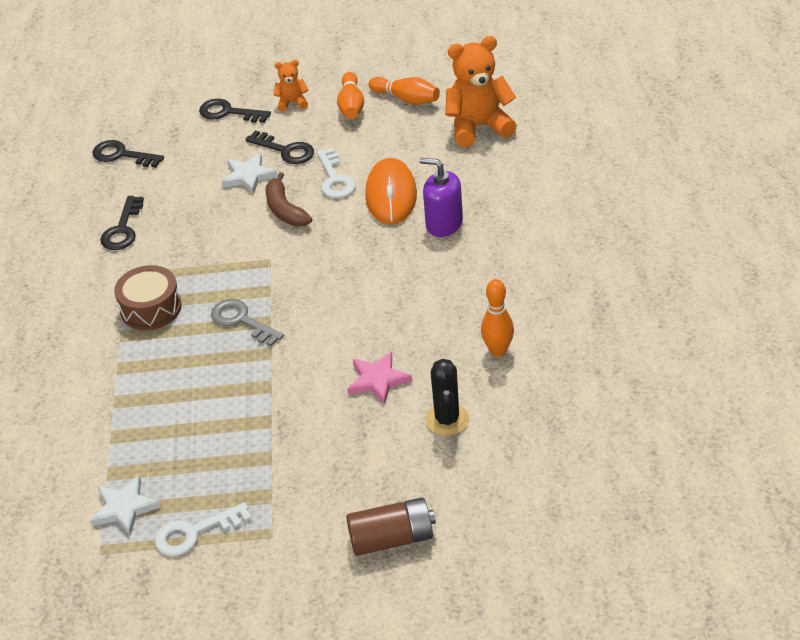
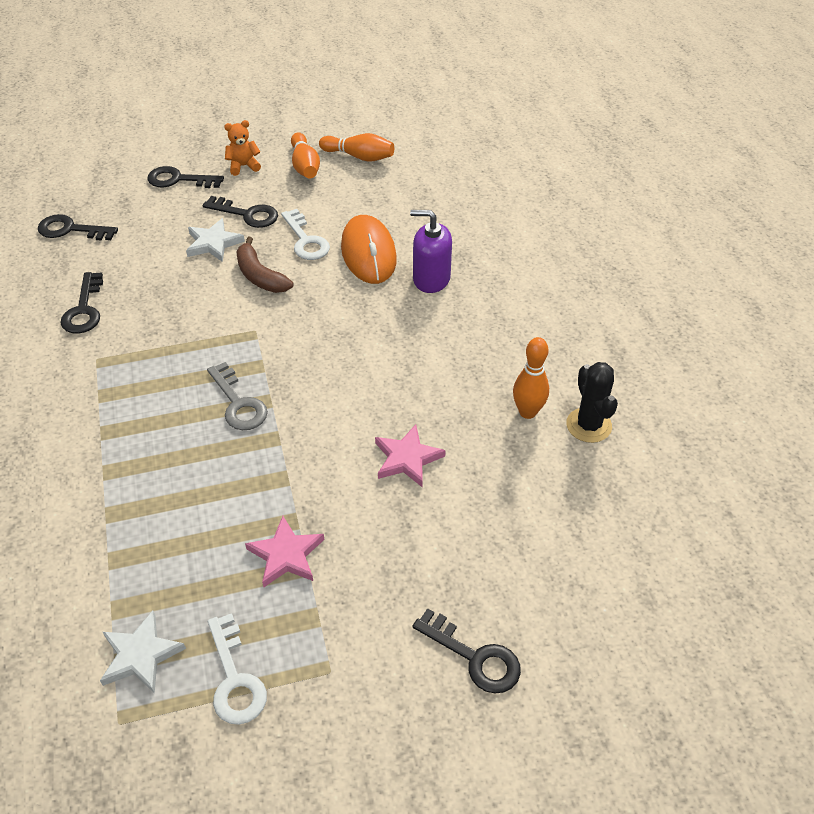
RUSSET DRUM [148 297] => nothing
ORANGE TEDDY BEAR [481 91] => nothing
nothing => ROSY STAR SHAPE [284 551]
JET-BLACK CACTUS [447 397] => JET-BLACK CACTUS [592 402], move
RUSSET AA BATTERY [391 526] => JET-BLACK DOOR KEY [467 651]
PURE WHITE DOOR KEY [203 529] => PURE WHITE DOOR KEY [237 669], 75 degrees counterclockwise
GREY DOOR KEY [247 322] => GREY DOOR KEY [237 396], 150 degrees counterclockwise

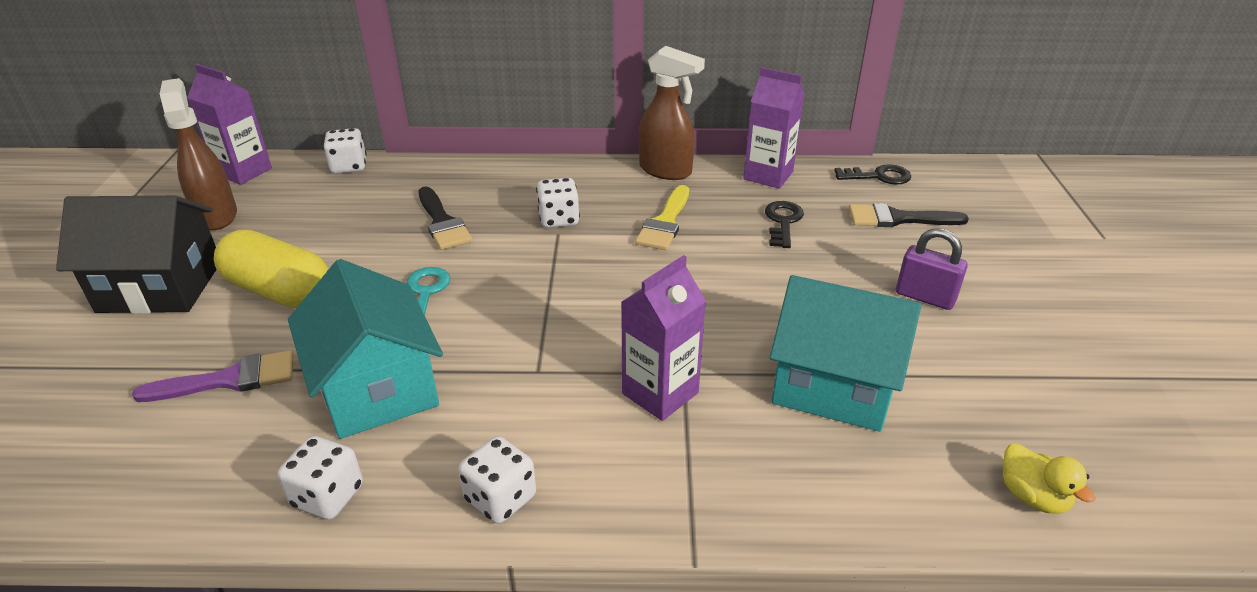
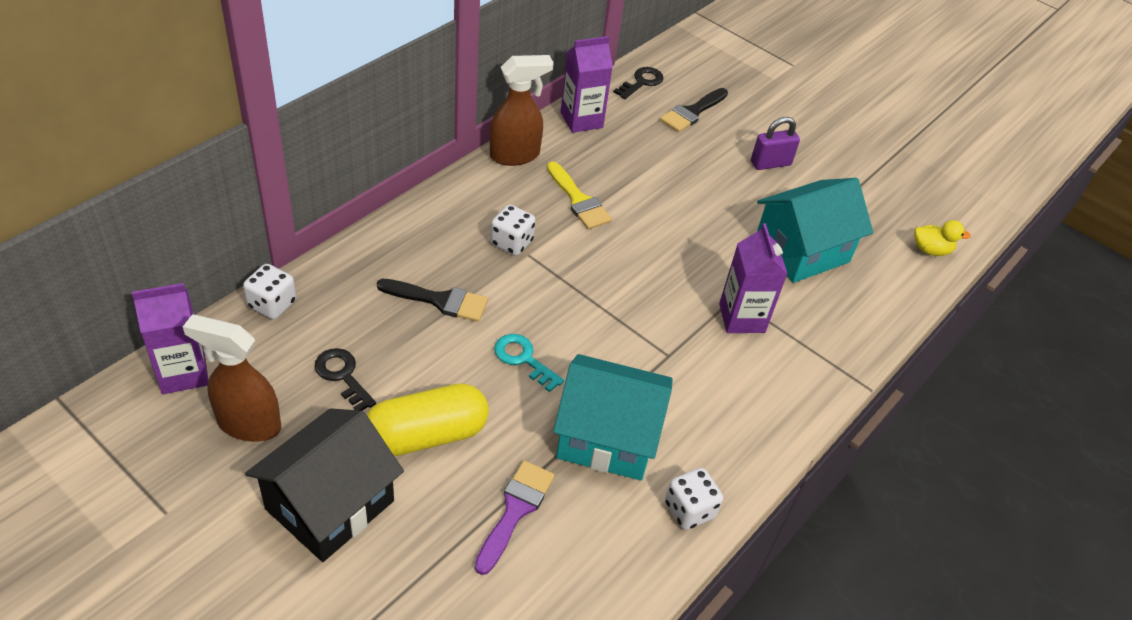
PURE WHITE DIE [497 480] => nothing
JET-BLACK DOOR KEY [784 224] => JET-BLACK DOOR KEY [345 379], move

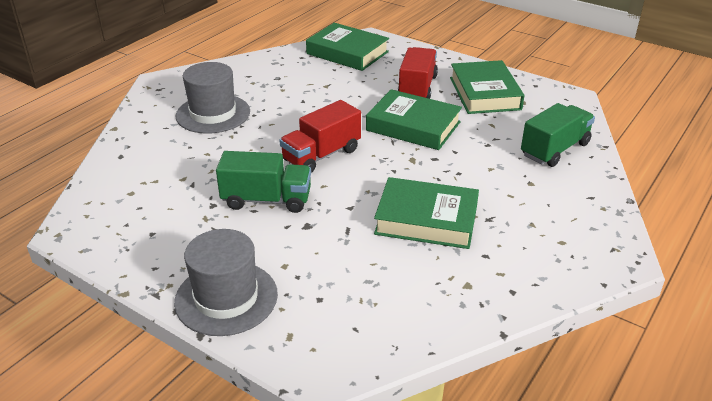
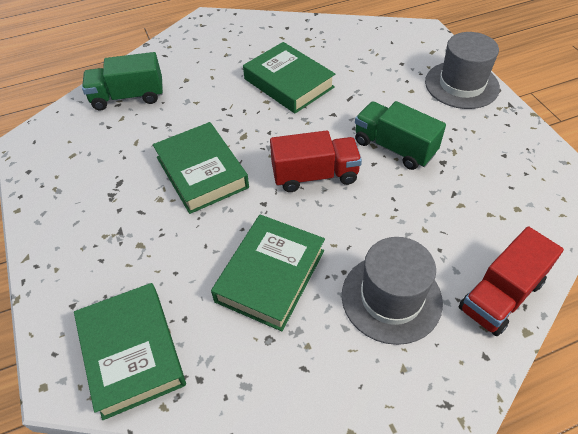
SCARLET LORRY [417 73] => SCARLET LORRY [511 281], move
LEAF-GREEN HARDBACK [487 87] => LEAF-GREEN HARDBACK [268 273], move

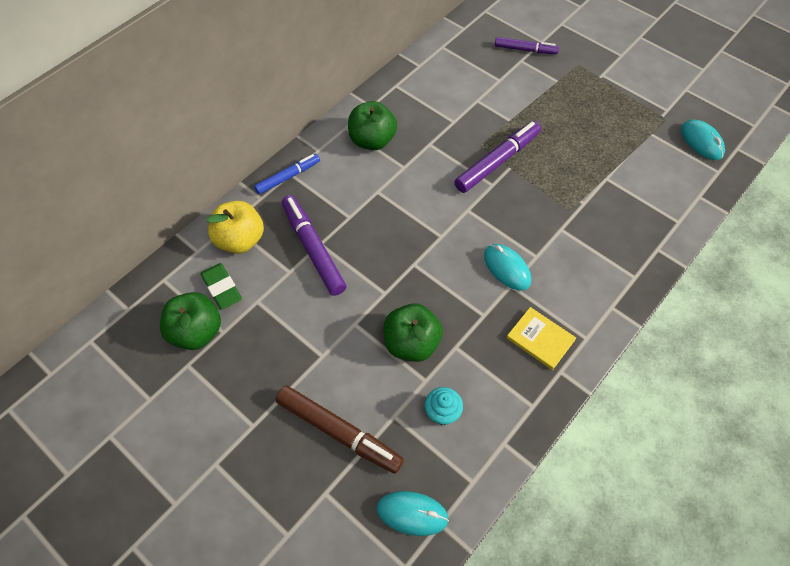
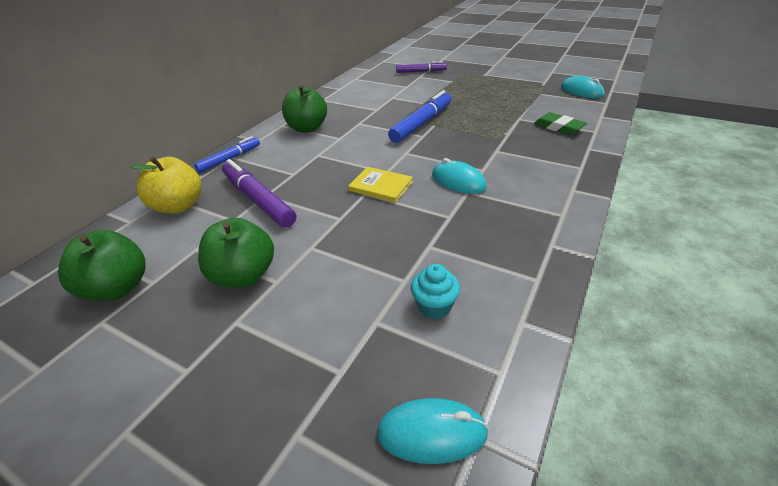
RUSSET MARKER PEN [340 430] => nothing
LEAF-GREEN GUM ERASER [221 286] => LEAF-GREEN GUM ERASER [560 123], move
LEAF-GREEN APPLE FRUIT [413 332] => LEAF-GREEN APPLE FRUIT [236 253], move
BRIGHT YELLOW HARDBACK [541 338] => BRIGHT YELLOW HARDBACK [380 185], move
ROYAL PURPLE MARKER PEN [498 157] => COBALT MARKER PEN [419 116]

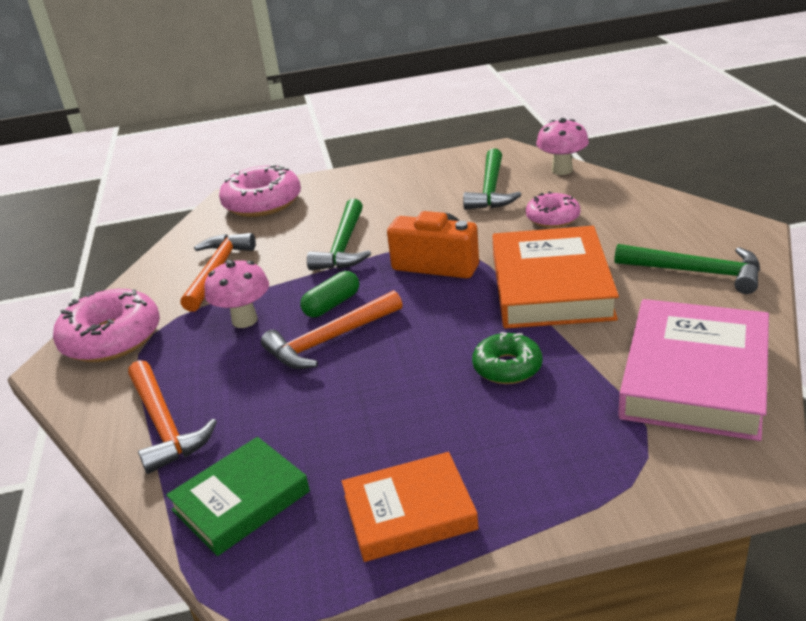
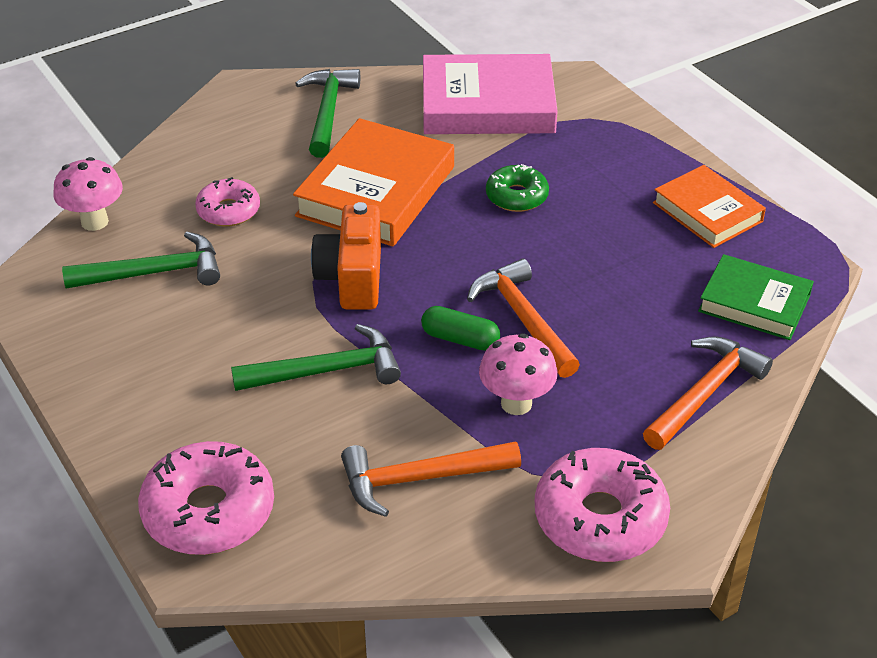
ORANGE HAMMER [332 329] => ORANGE HAMMER [523 318], 150 degrees counterclockwise
ORANGE HARDBACK [555 277] => ORANGE HARDBACK [373 182], 45 degrees counterclockwise

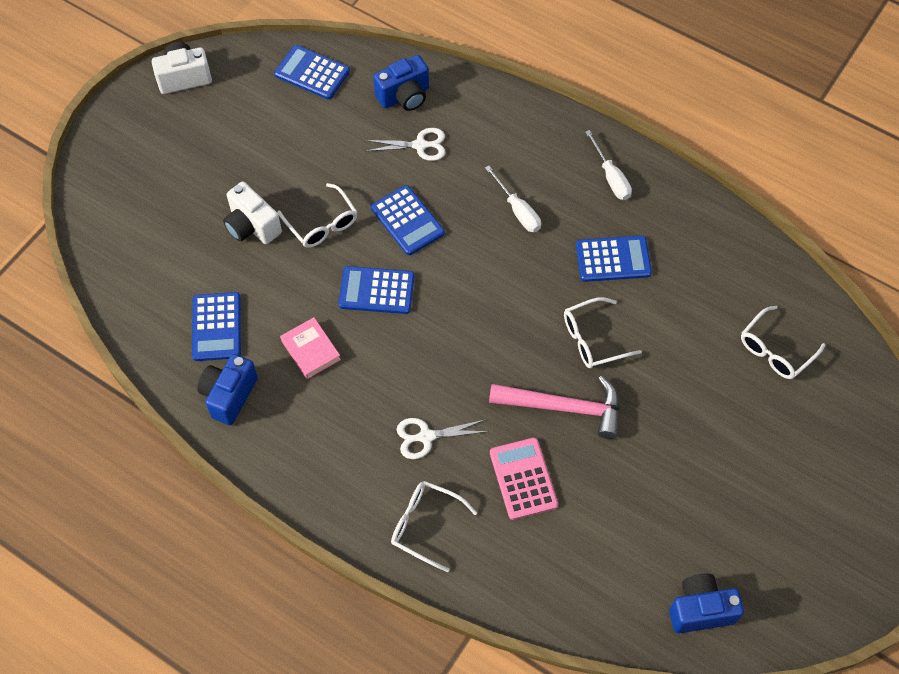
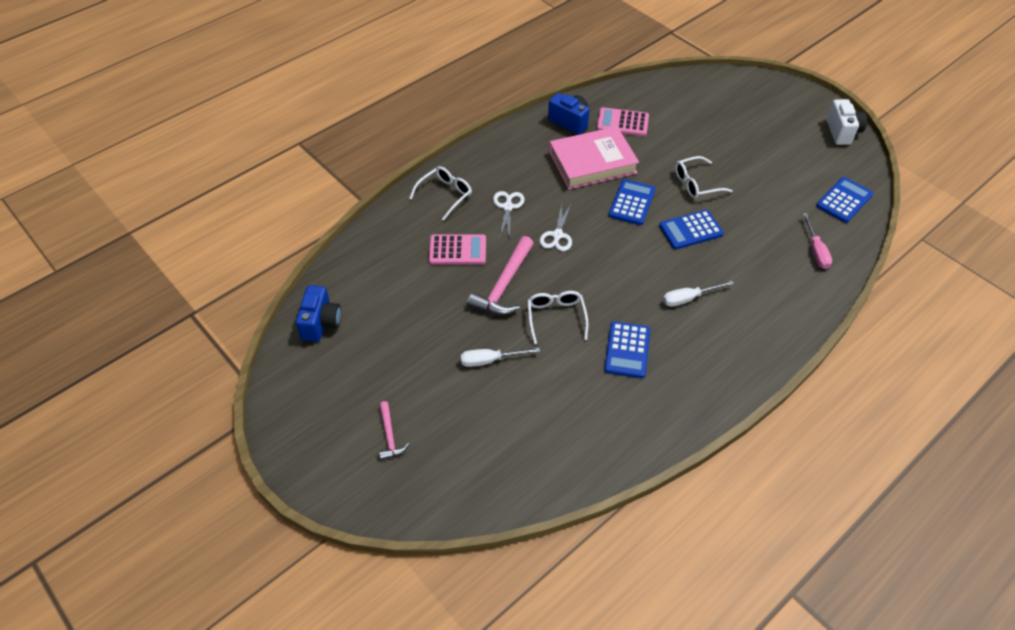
PURE WHITE PHOTO CAMERA [252 213] => nothing
PURE WHITE SPECTACLES [783 342] => nothing
nothing => ROSY HAMMER [394 430]
PURE WHITE SCISSORS [405 144] => PURE WHITE SCISSORS [555 227], move
PURE WHITE FLAT SCREWDRIVER [608 165] => PURE WHITE FLAT SCREWDRIVER [500 357], move
COBALT PHOTO CAMERA [401 83] => ROSY FLAT SCREWDRIVER [817 241]
COBALT POCKET CALCULATOR [216 326] => ROSY POCKET CALCULATOR [623 121]
ROSY HARDBACK [310 348] => ROSY HARDBACK [594 157], x2.04

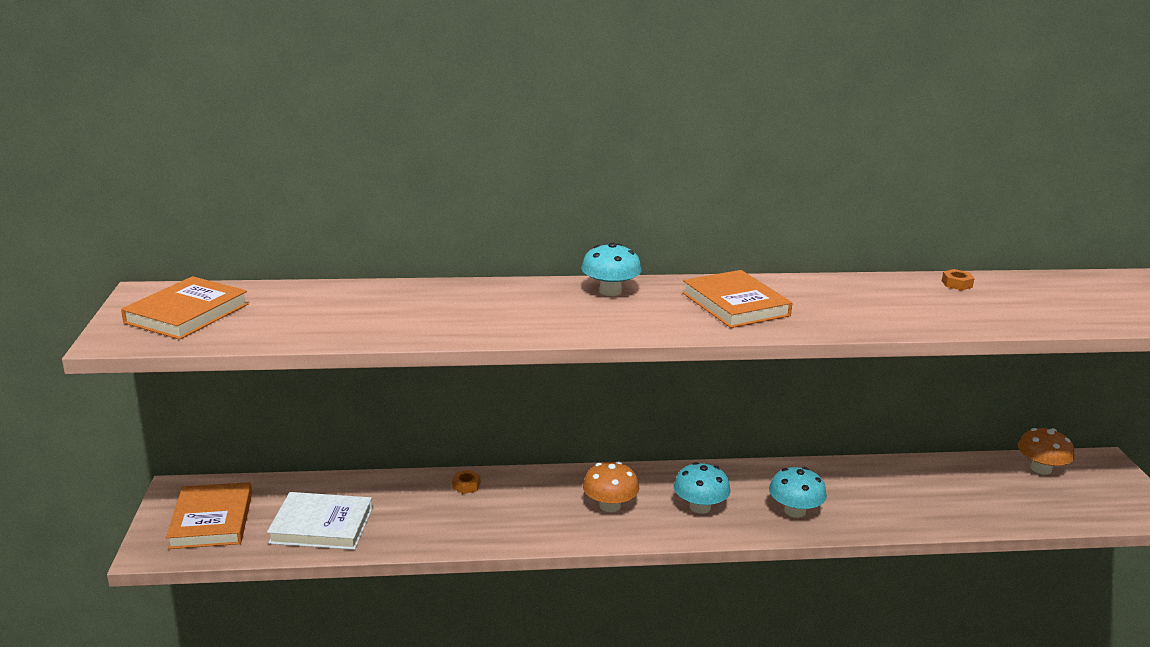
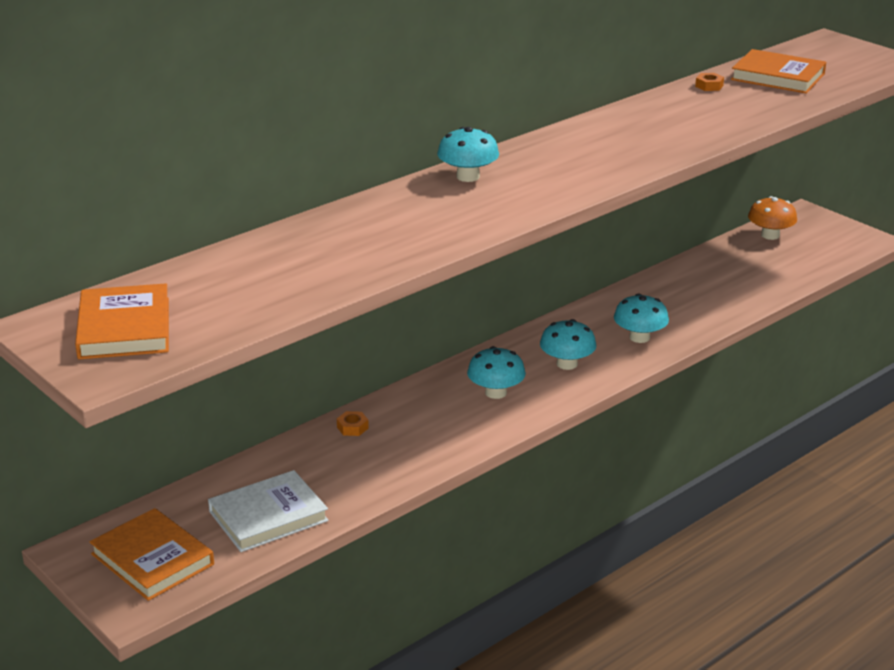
ORANGE HARDBACK [737 299] => ORANGE HARDBACK [778 71], move
ORANGE MUSHROOM [611 486] => TEAL MUSHROOM [496 372]

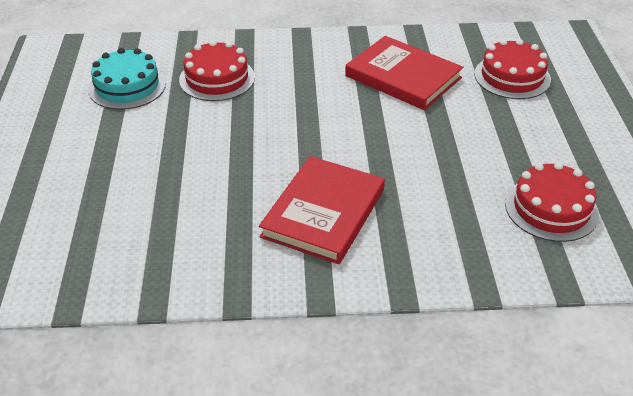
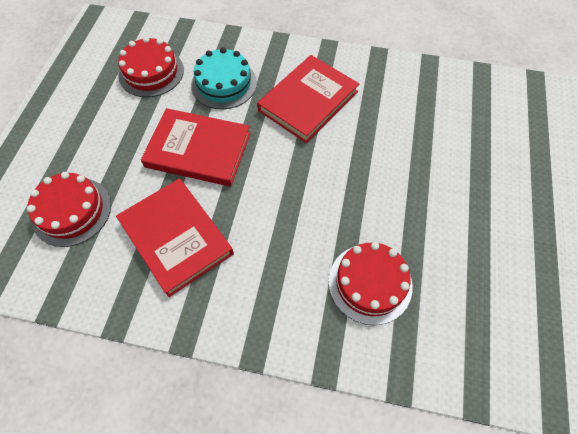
nothing => SCARLET HARDBACK [196 147]
TEAL LAYER CAKE [127 79] => TEAL LAYER CAKE [224 78], move

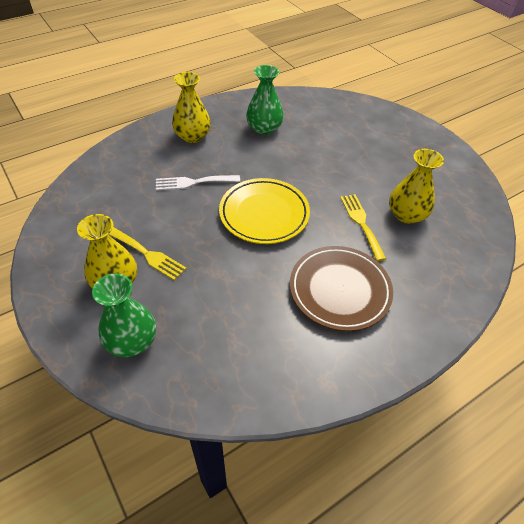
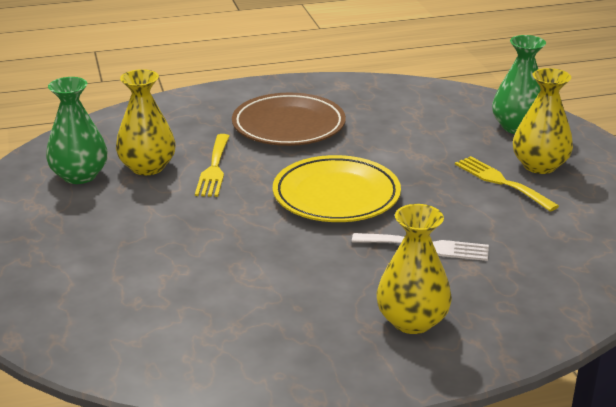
LEAF-GREEN TALL VASE [265 100] => LEAF-GREEN TALL VASE [76 130], move

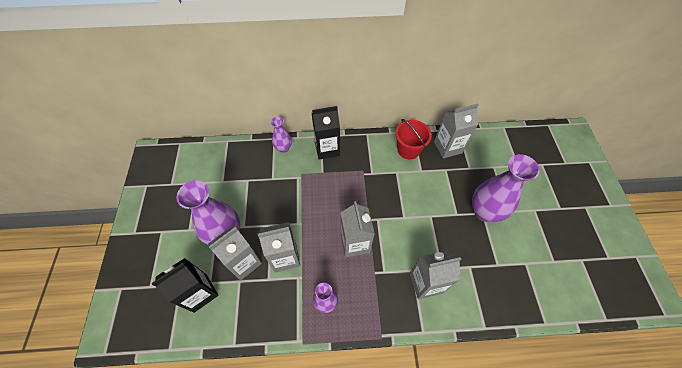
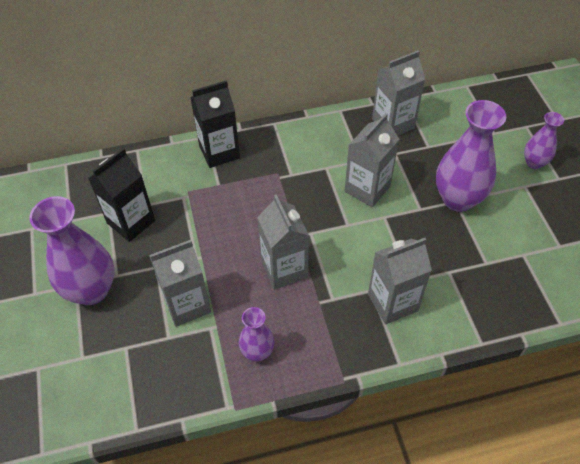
SCARLET BUCKET [413 139] => nothing
JET-BLACK CARTON [184 285] => JET-BLACK CARTON [121 195], move
GREY CARTON [235 253] => GREY CARTON [372 160], move
ROYAL PURPLE TALL VASE [281 135] => ROYAL PURPLE TALL VASE [544 140], move

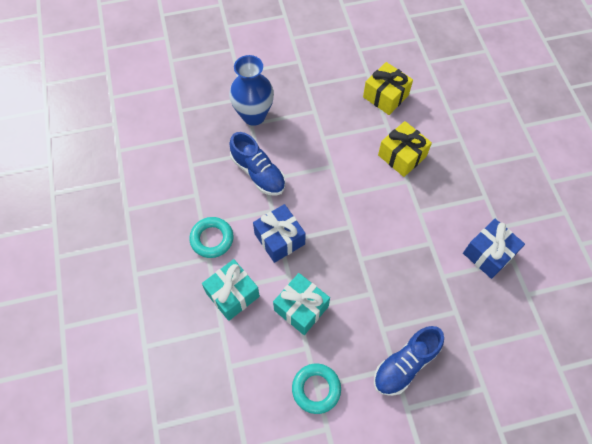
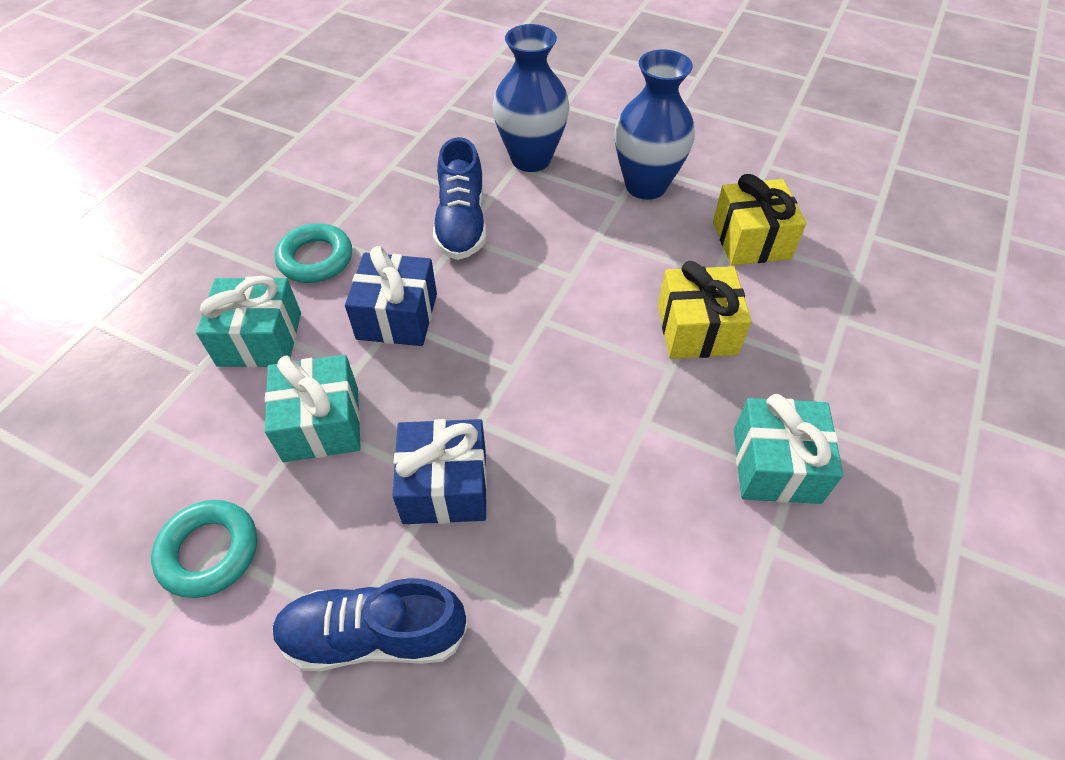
nothing => COBALT TALL VASE [655 124]
nothing => TEAL WRAPPED GIFT [789 449]
COBALT WRAPPED GIFT [494 249] => COBALT WRAPPED GIFT [439 471], move

